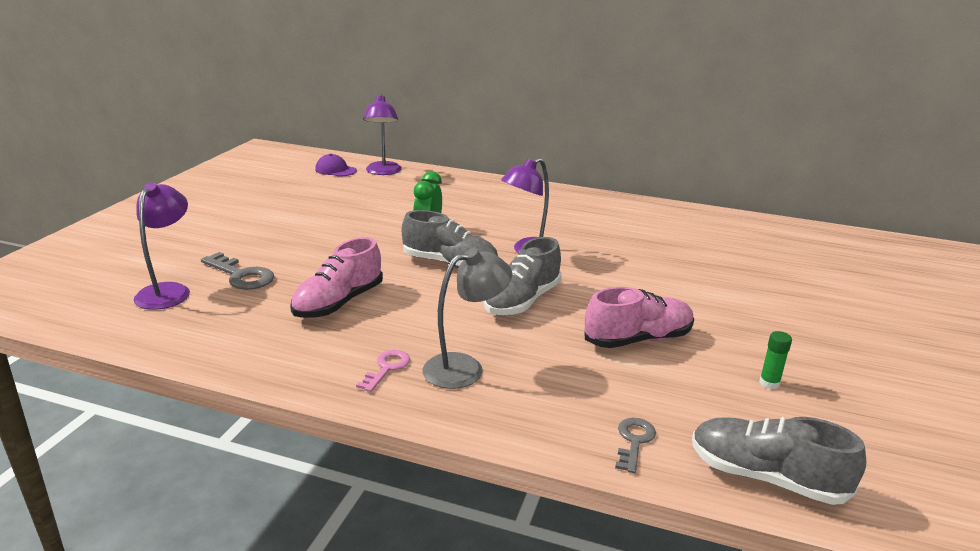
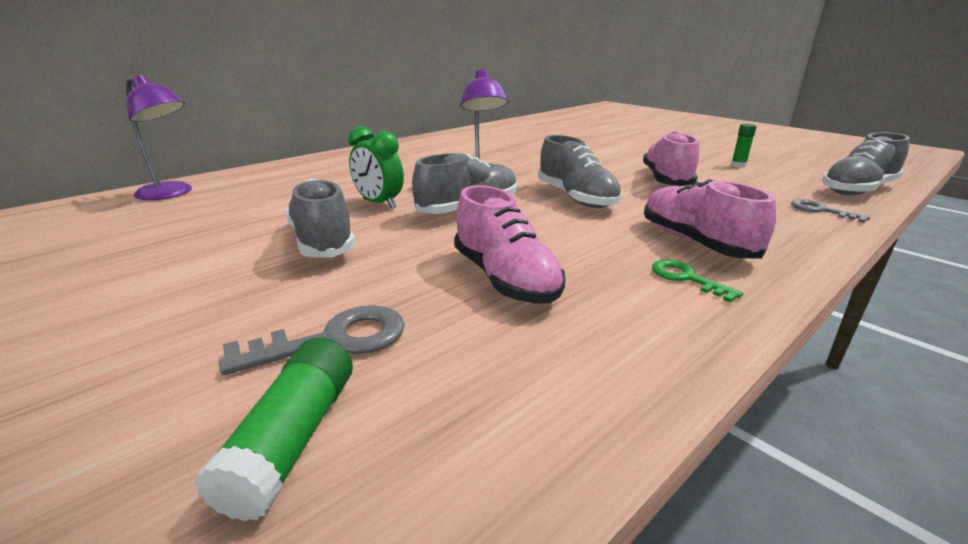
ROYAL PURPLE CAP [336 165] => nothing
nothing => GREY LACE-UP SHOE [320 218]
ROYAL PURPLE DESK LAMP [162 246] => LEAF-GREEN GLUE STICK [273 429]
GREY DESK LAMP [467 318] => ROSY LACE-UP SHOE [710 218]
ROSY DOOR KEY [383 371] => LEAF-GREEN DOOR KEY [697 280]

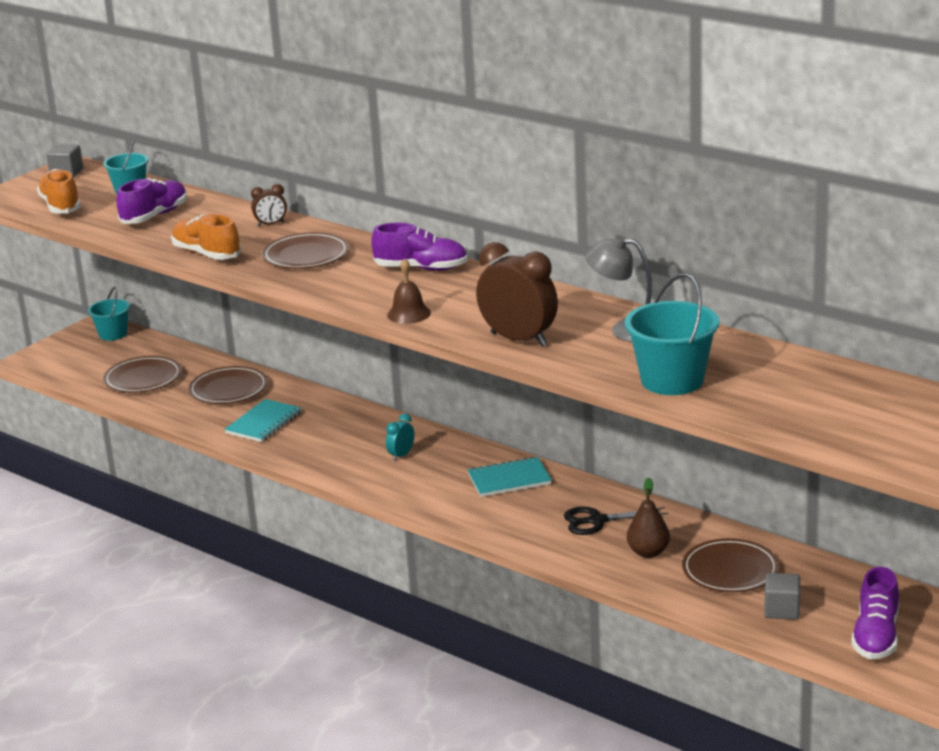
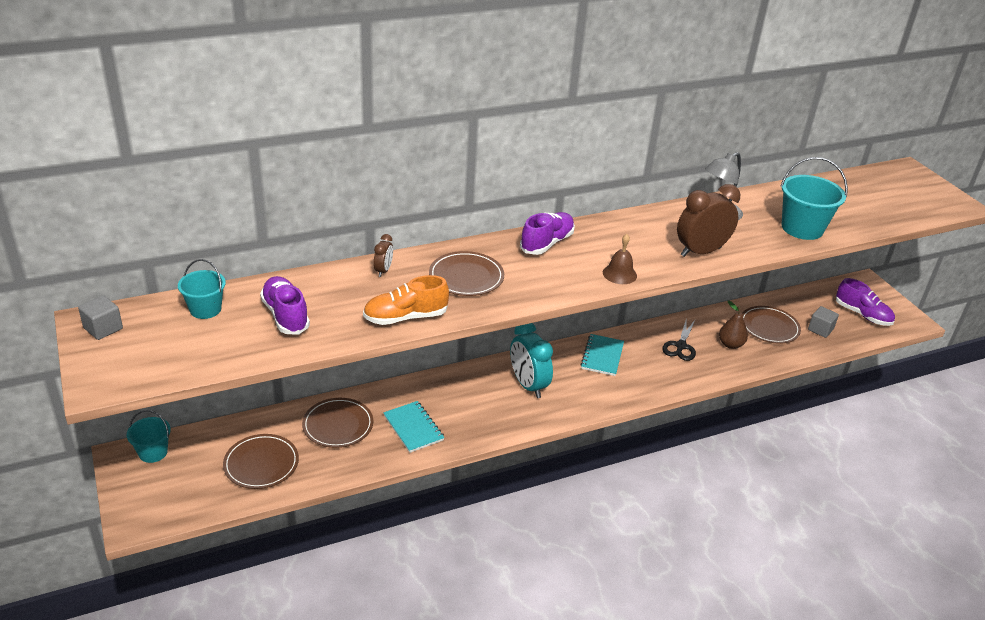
ORANGE LACE-UP SHOE [59 191] => nothing
TEAL CLOCK [400 437] => TEAL CLOCK [531 360], x2.08

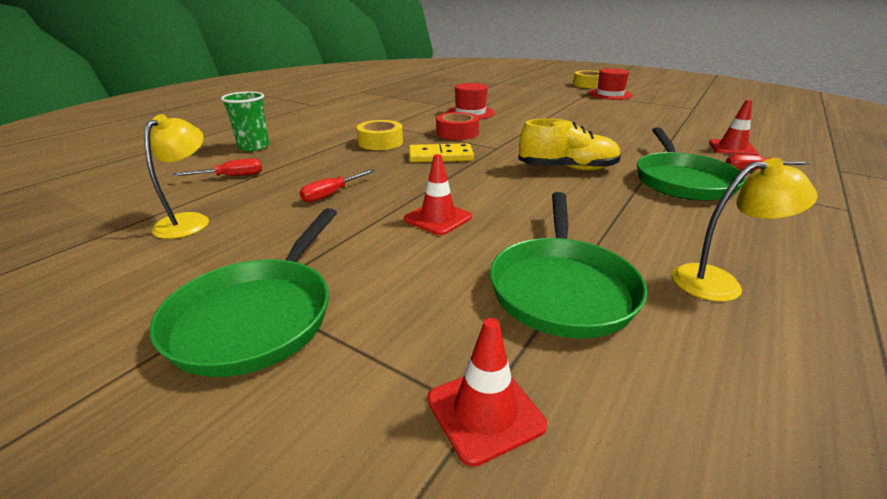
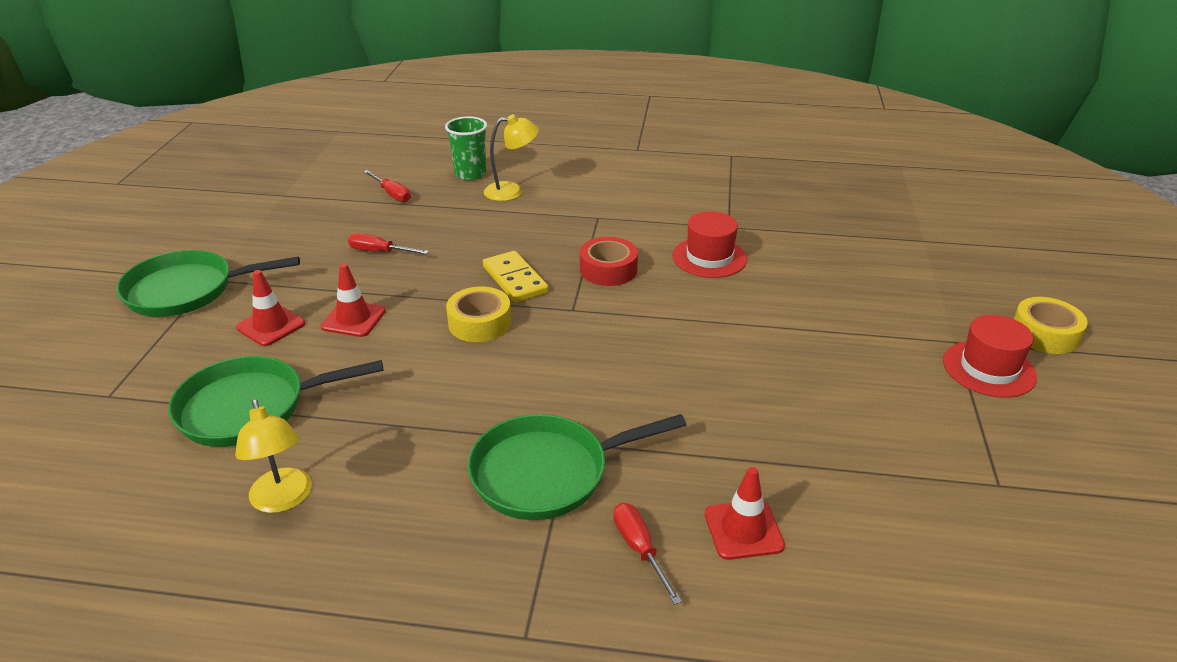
BRIGHT YELLOW LACE-UP SHOE [569 144] => nothing
BRIGHT YELLOW DESK LAMP [176 176] => BRIGHT YELLOW DESK LAMP [511 157], move
BRIGHT YELLOW STICKY TAPE [380 135] => BRIGHT YELLOW STICKY TAPE [478 314], move
SCARLET ROAD CONE [487 392] => SCARLET ROAD CONE [270 308], move

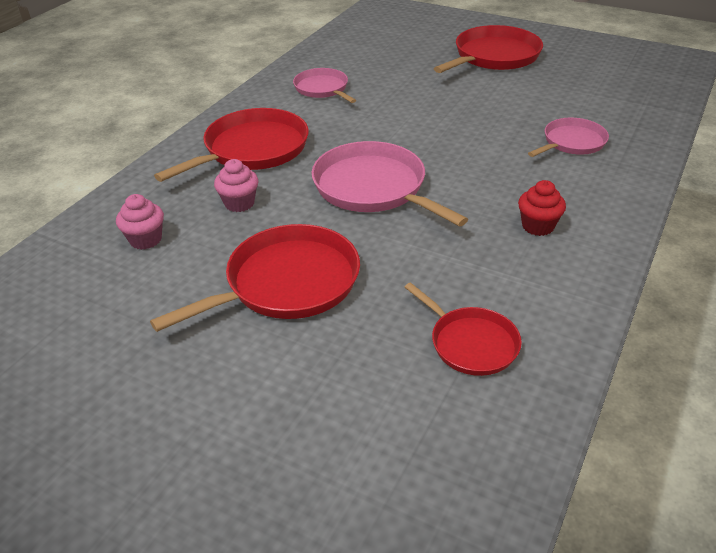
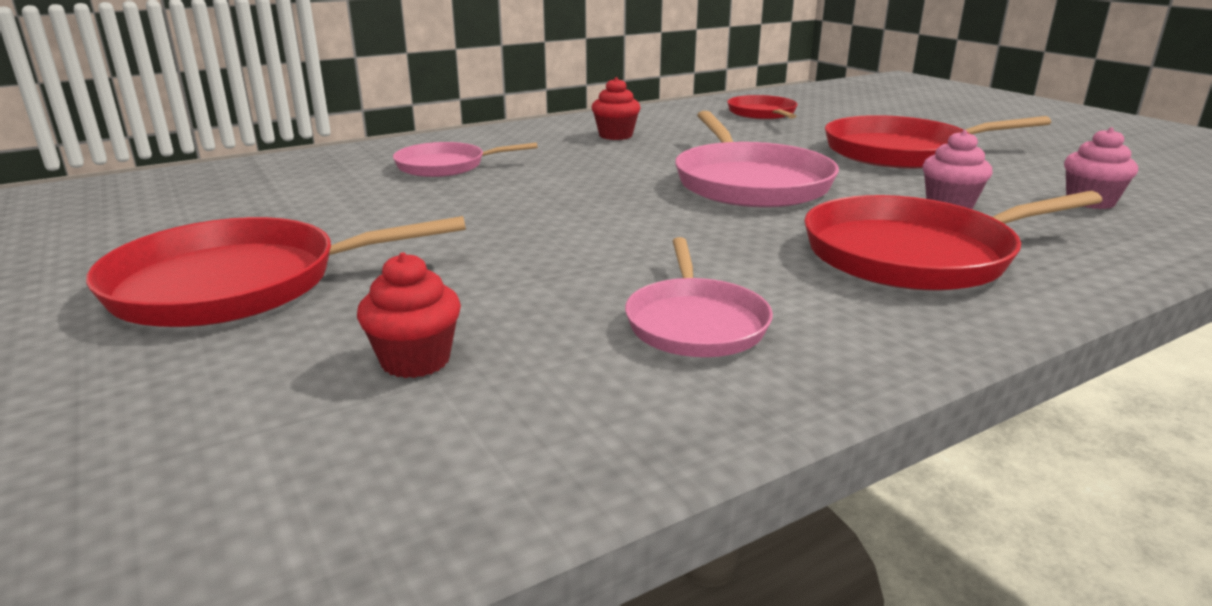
nothing => SCARLET MUFFIN [409 315]

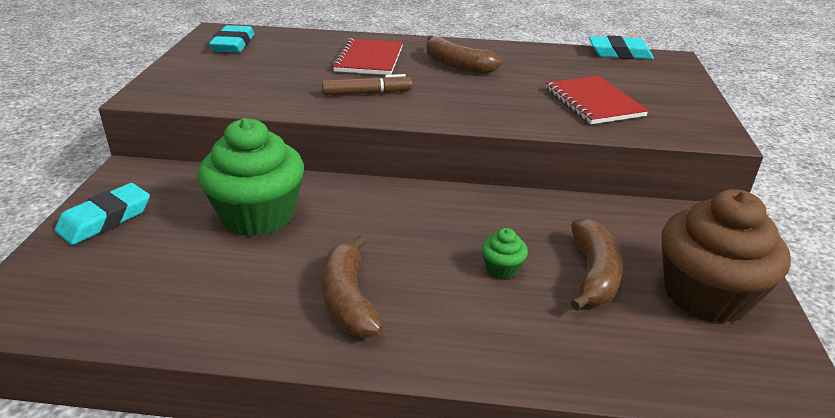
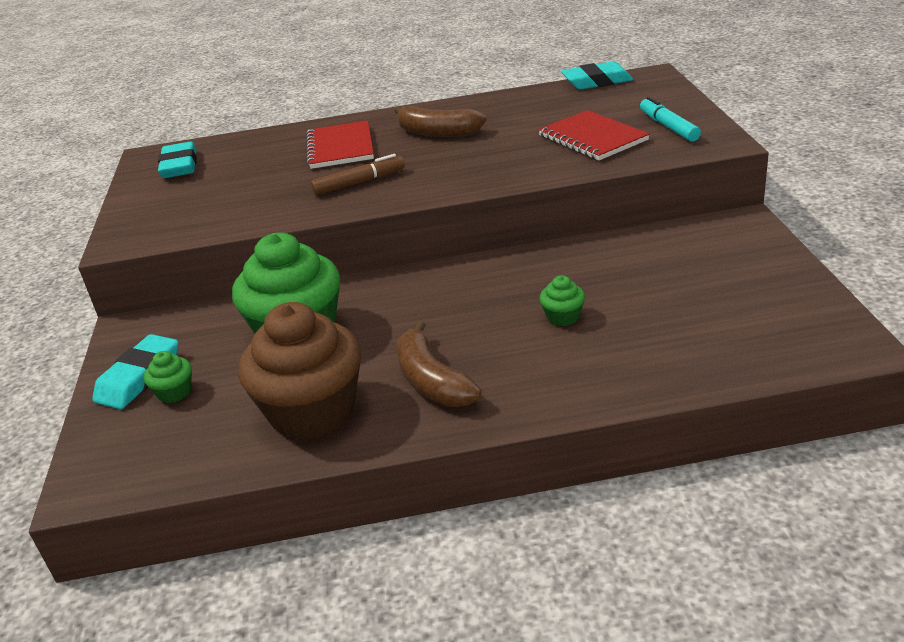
RUSSET BANANA FRUIT [596 264] => nothing
nothing => LEAF-GREEN MUFFIN [168 377]
nothing => TEAL MARKER PEN [670 119]
RUSSET MUFFIN [726 256] => RUSSET MUFFIN [299 371], move

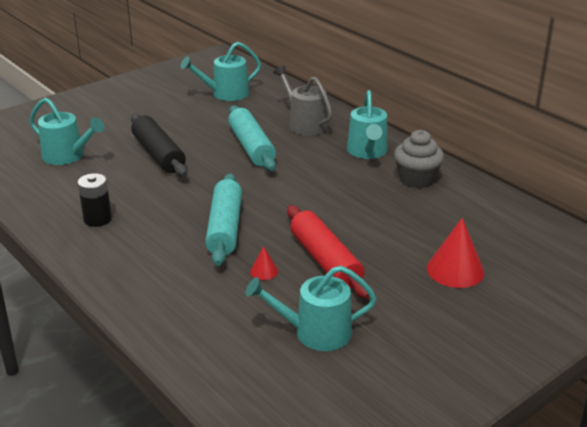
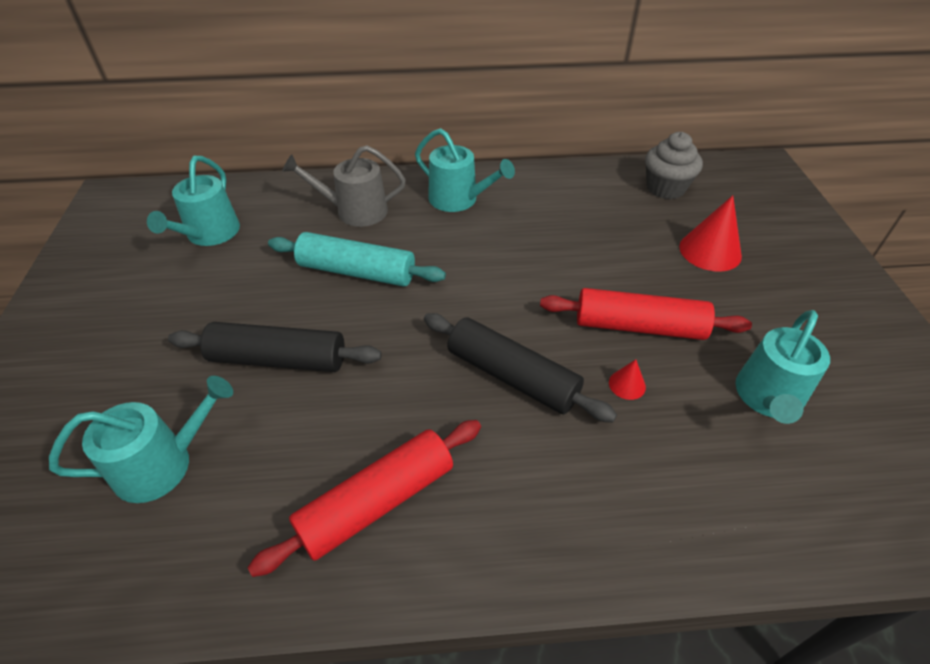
GREY MUFFIN [419 159] => GREY MUFFIN [674 165], move
JET-BLACK AA BATTERY [95 200] => SCARLET PASTRY ROLLER [364 498]
TEAL PASTRY ROLLER [223 219] => JET-BLACK PASTRY ROLLER [520 367]

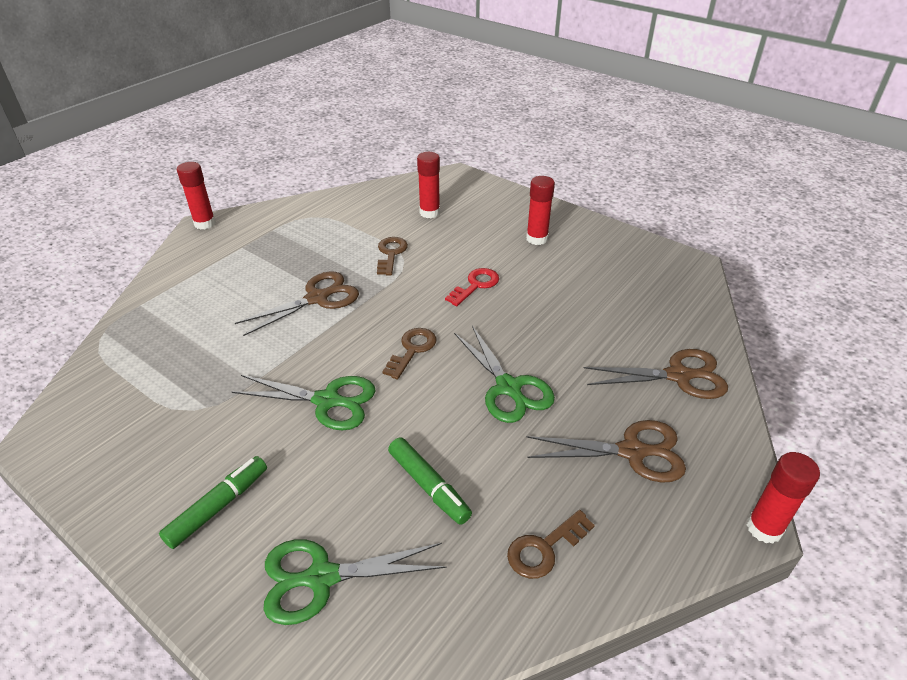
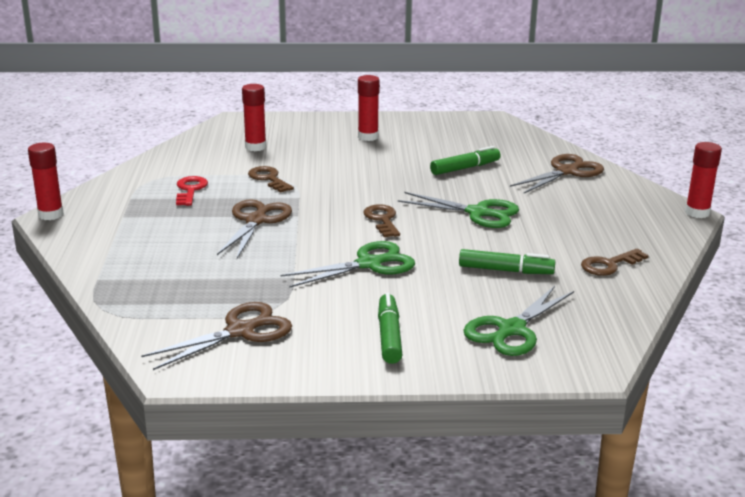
nothing => LEAF-GREEN MARKER PEN [465 160]
SCARLET DOOR KEY [472 287] => SCARLET DOOR KEY [192 191], move
RUSSET SCISSORS [606 451] => RUSSET SCISSORS [216 336], move
RUSSET DOOR KEY [551 544] => RUSSET DOOR KEY [615 262], 45 degrees clockwise

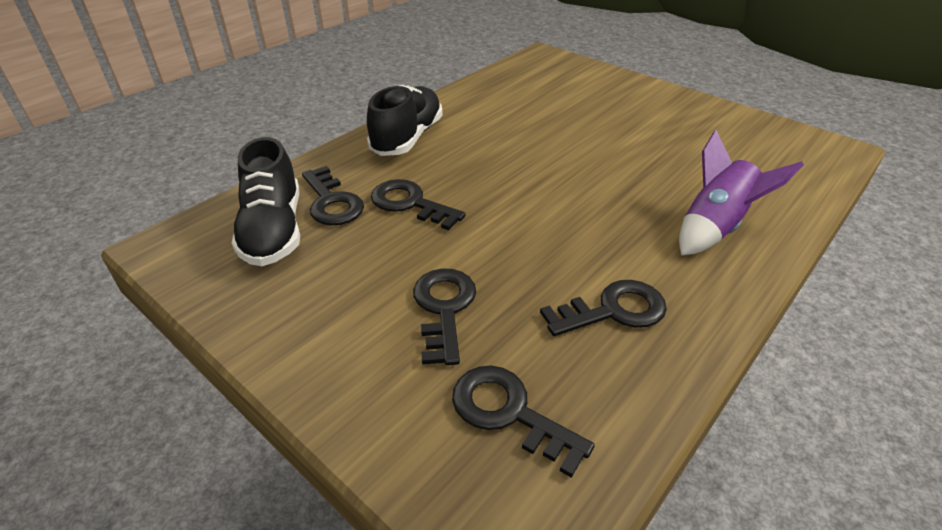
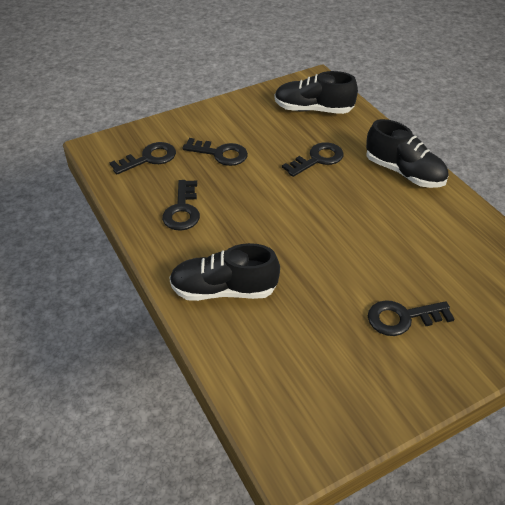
JET-BLACK DOOR KEY [333 195] => JET-BLACK DOOR KEY [411 318], move
ROYAL PURPLE SPACESHIP [741 192] => JET-BLACK LACE-UP SHOE [224 272]

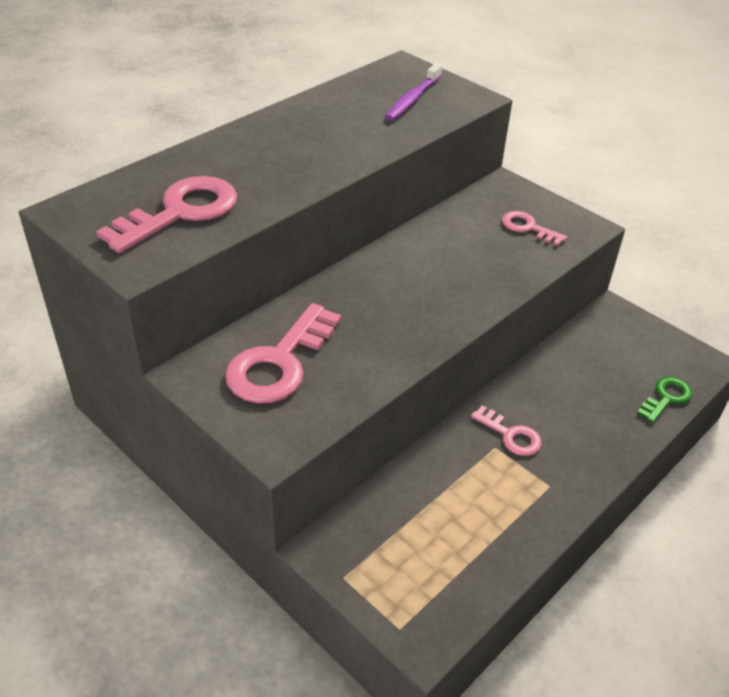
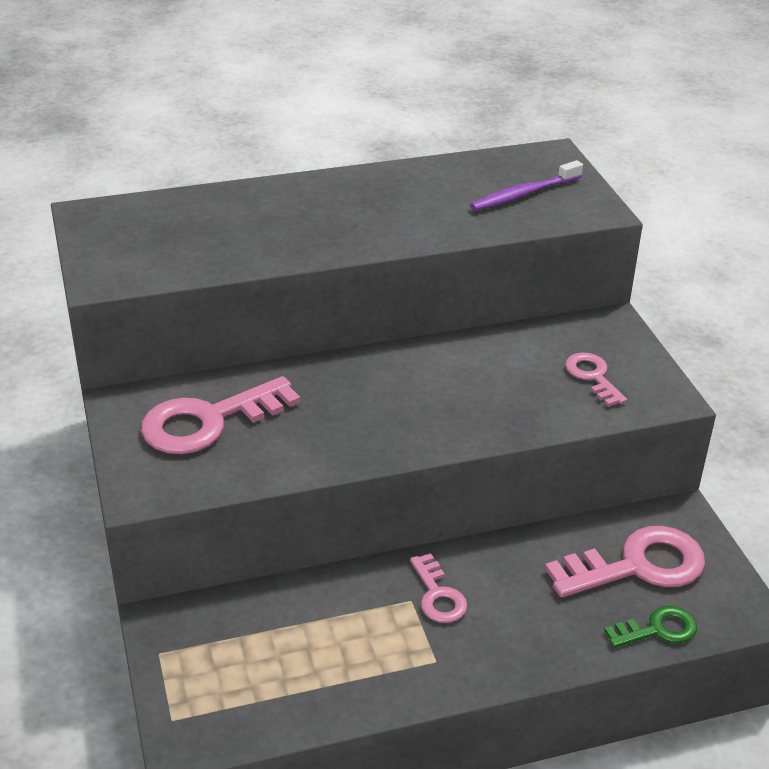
ROSY DOOR KEY [166 214] => ROSY DOOR KEY [625 561], move

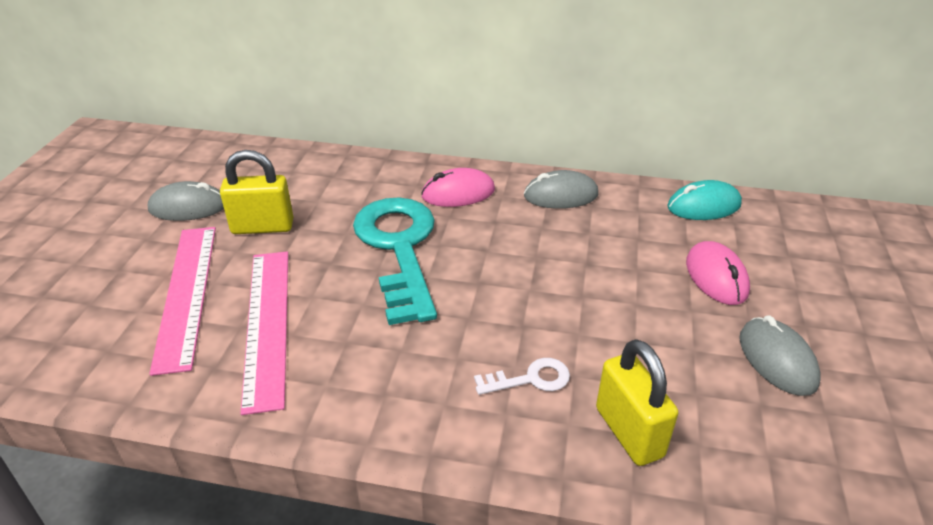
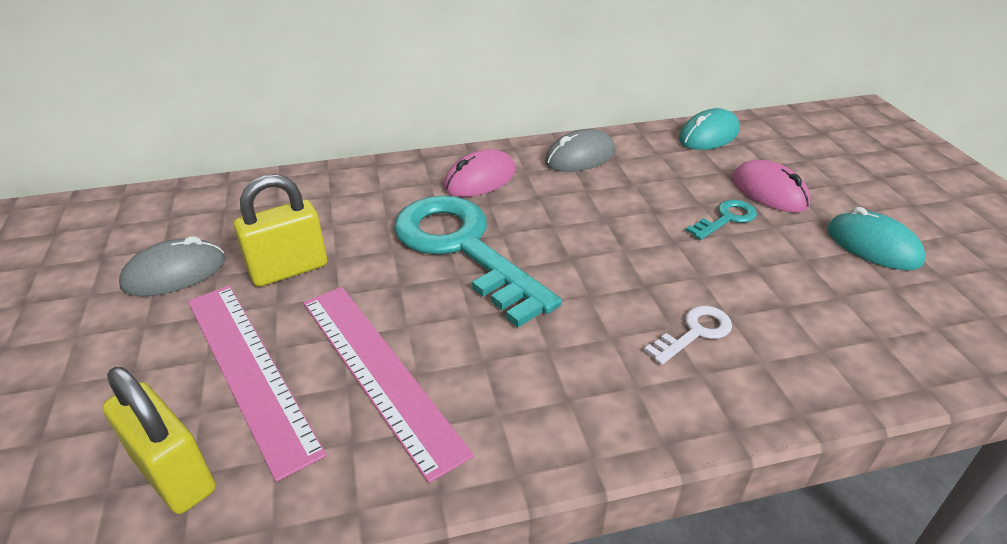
nothing => TEAL DOOR KEY [721 220]
BRIGHT YELLOW SMALL LOCK [637 402] => BRIGHT YELLOW SMALL LOCK [159 440], move
GREY PC MOUSE [780 356] => TEAL PC MOUSE [877 239]

